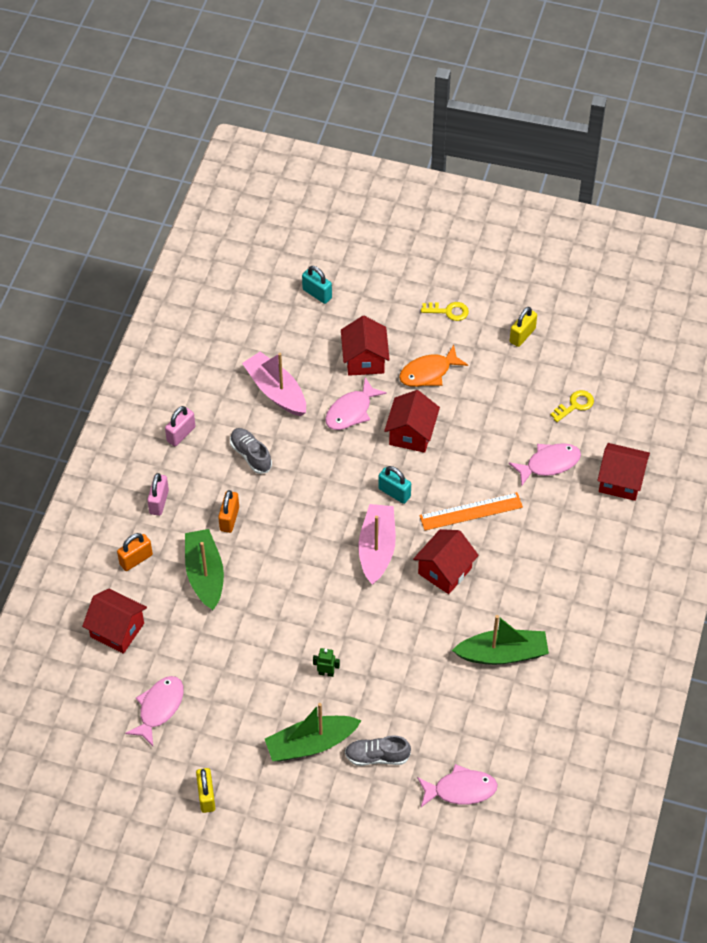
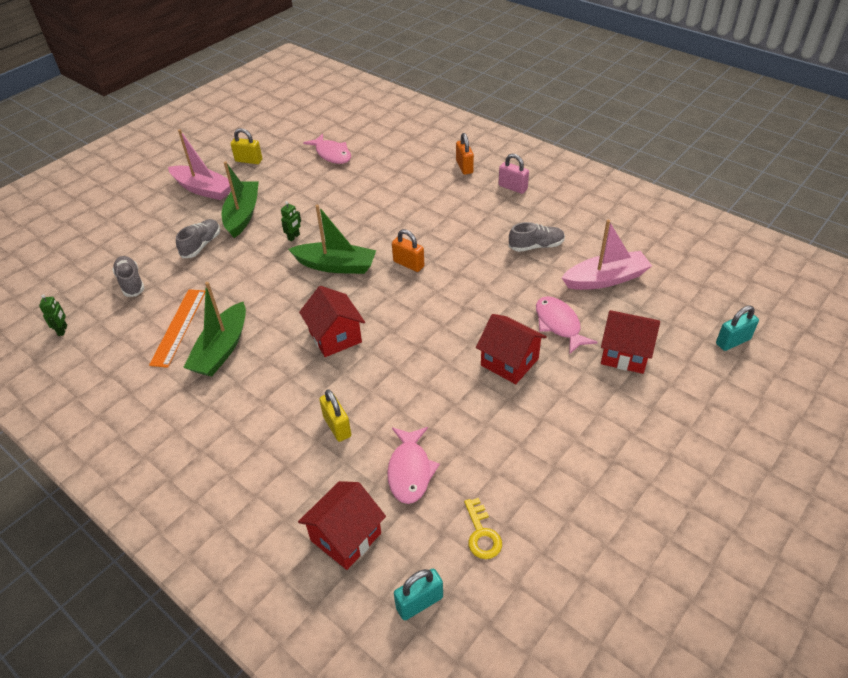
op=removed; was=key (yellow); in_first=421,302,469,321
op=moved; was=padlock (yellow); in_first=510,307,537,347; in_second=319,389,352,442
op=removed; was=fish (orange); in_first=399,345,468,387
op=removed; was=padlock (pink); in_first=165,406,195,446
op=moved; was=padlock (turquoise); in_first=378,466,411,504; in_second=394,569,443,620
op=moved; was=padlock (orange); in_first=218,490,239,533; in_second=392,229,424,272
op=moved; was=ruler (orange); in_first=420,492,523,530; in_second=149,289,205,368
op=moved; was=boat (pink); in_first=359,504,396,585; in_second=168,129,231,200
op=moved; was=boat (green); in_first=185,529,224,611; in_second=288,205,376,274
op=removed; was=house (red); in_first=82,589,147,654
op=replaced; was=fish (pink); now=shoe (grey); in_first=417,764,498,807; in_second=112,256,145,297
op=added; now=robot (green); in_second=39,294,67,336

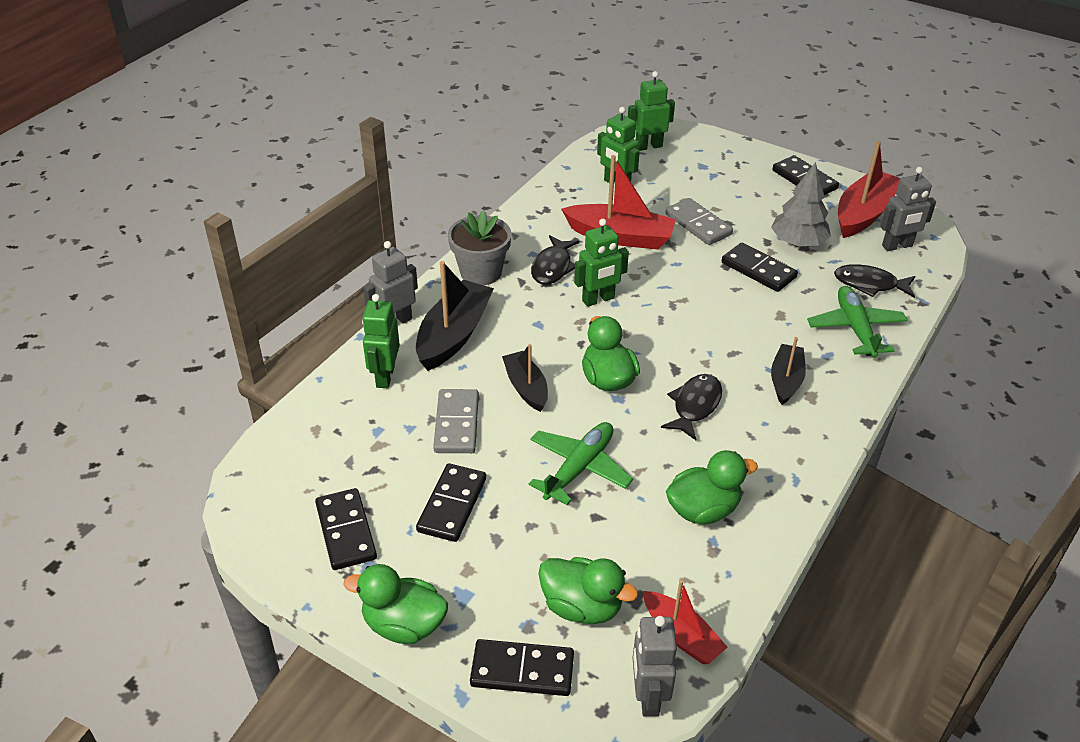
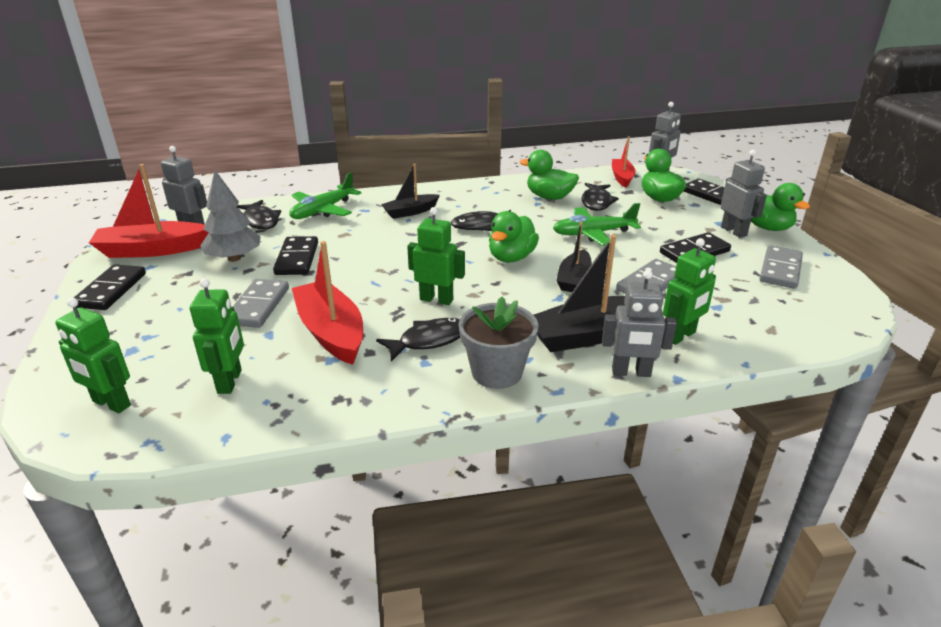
op=recoloured; was=domino (black); now=domino (grey); in_first=315,488,377,570; in_second=760,245,803,289
op=added; now=robot (grey); in_second=720,150,767,238
op=added; now=fish (black); in_second=582,183,619,211

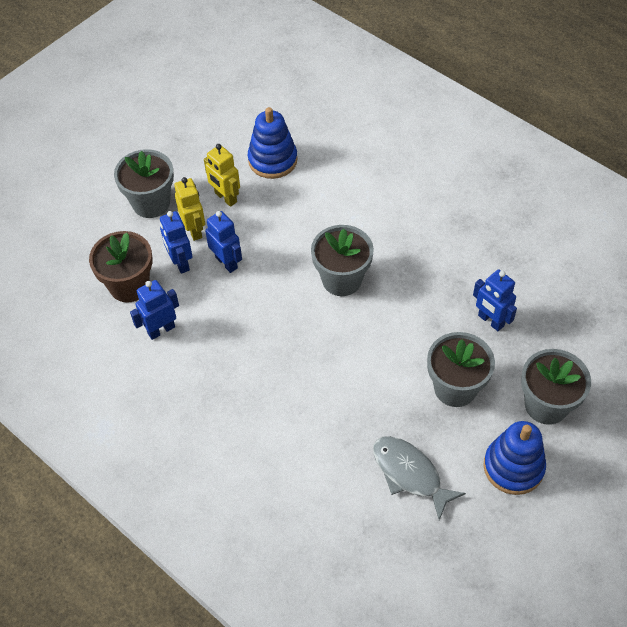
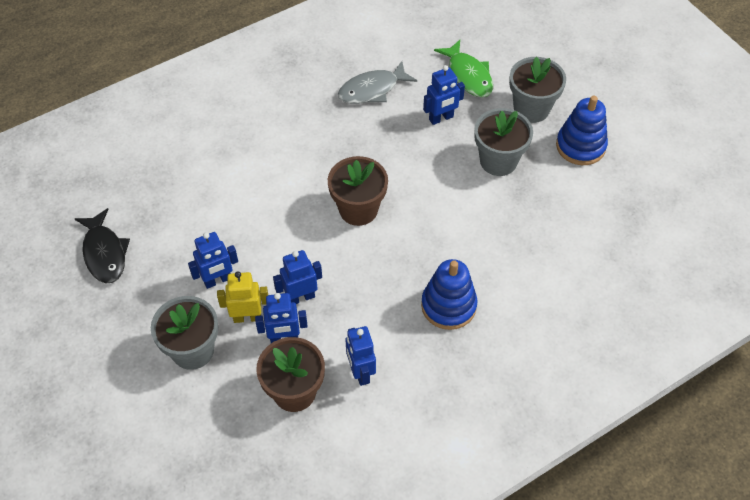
op=moved; was=stacking toy (blue); in_first=248,107,298,179; in_second=421,259,477,330
op=recoloured; was=robot (yellow); now=robot (blue); in_first=204,144,240,207; in_second=188,232,238,289
op=recoloured; was=flower pot (grey); now=flower pot (brown); in_first=311,225,374,296; in_second=328,156,388,226
op=moved; was=fish (grey); in_first=373,436,466,520; in_second=338,61,417,104
op=added; now=fish (green); in_second=434,40,493,97
op=added; now=fish (black); in_second=75,208,130,283

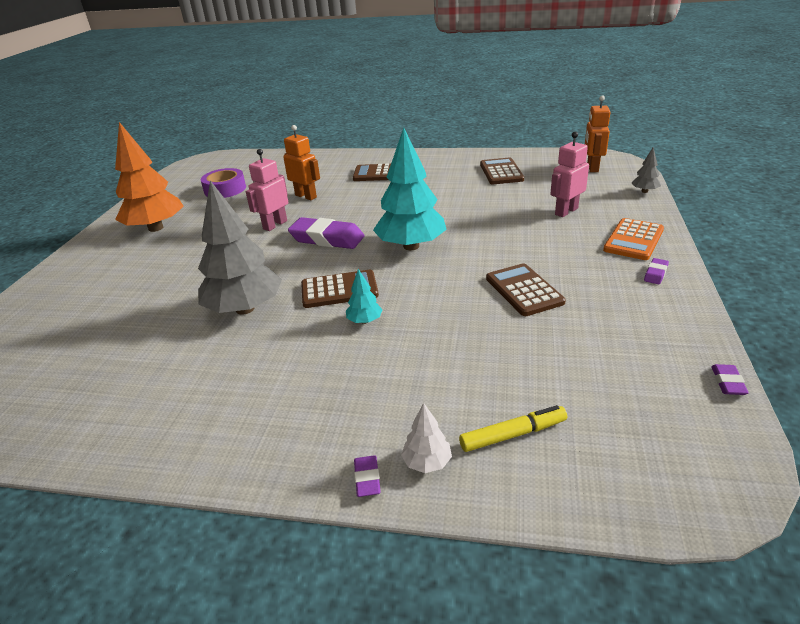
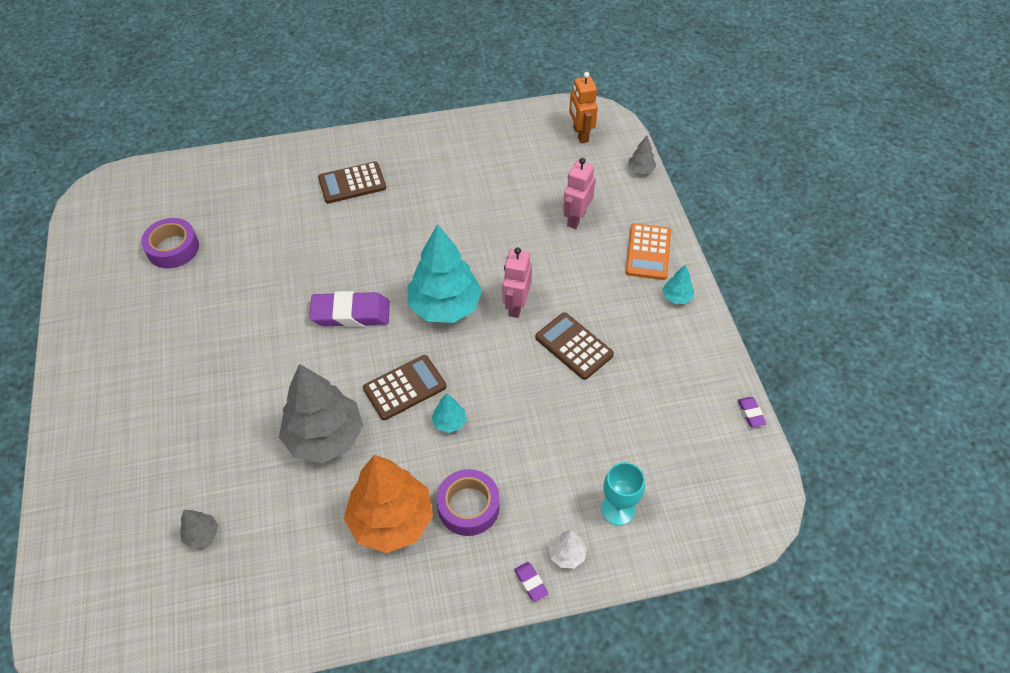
op=moved; was=tree (orange); in_first=115,122,184,232; in_second=344,455,433,553
op=removed; was=robot (orange); in_first=283,125,320,200
op=moved; was=robot (pink); in_first=246,149,288,231; in_second=502,247,532,318
op=removed; was=calculator (brown); in_first=480,157,524,184
op=replaced; was=eraser (purple); now=tree (turquoise); in_first=644,258,669,284; in_second=663,265,694,304
op=replaced; was=marker (yellow); now=goblet (turquoise); in_first=459,405,567,452; in_second=601,462,645,526
op=added; now=tape (purple); in_second=437,469,500,536
op=added; now=tree (grey); in_second=180,510,218,549

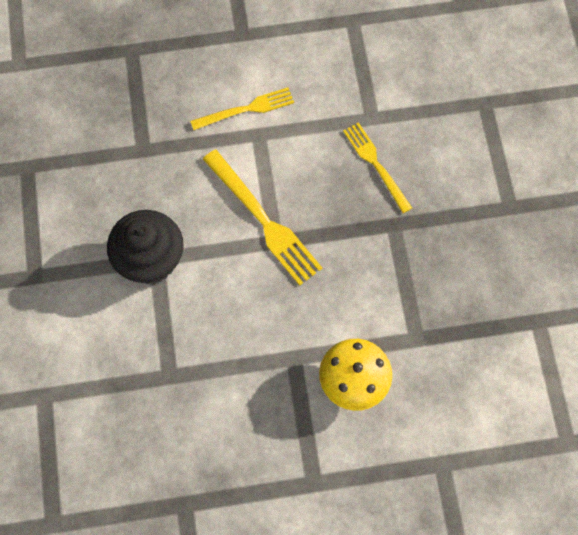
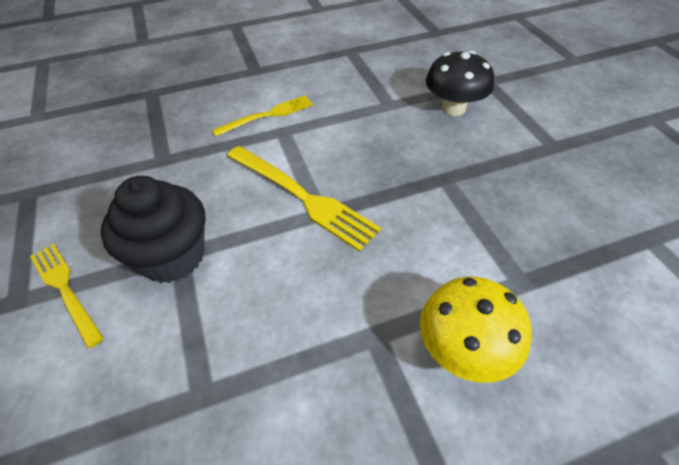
op=moved; was=fork (yellow); in_first=343,122,412,213; in_second=30,243,104,349
op=added; now=mushroom (black); in_second=426,51,494,116

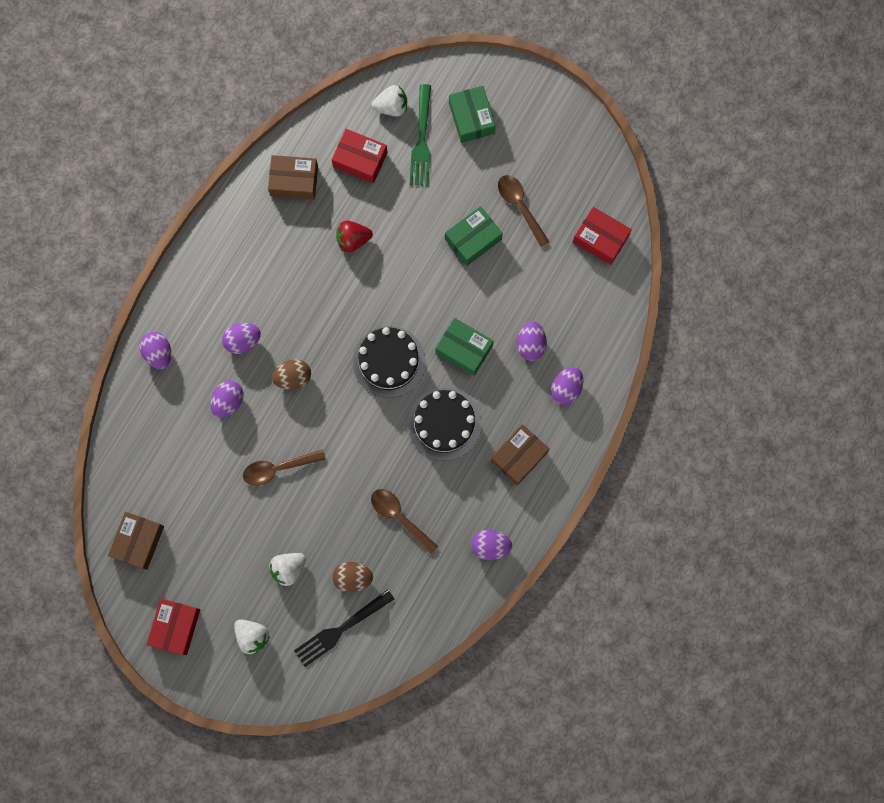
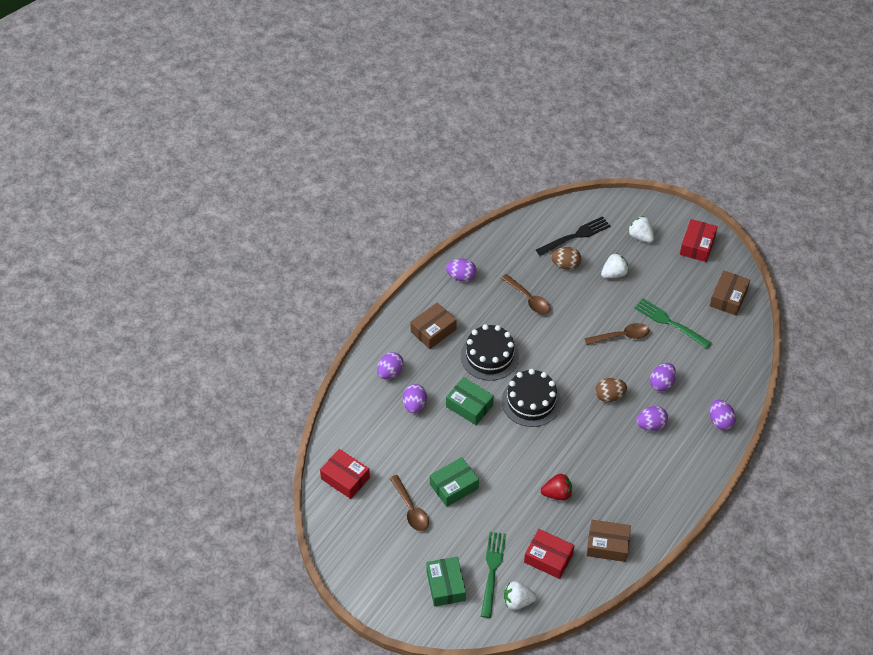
op=added; now=fork (green); in_second=634,298,712,349

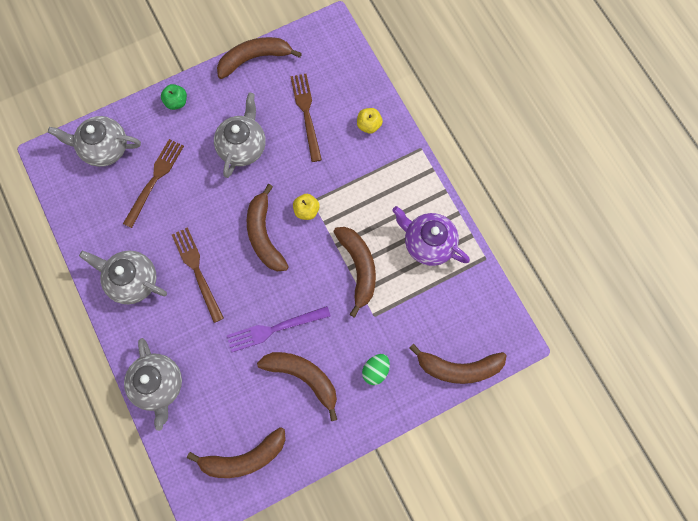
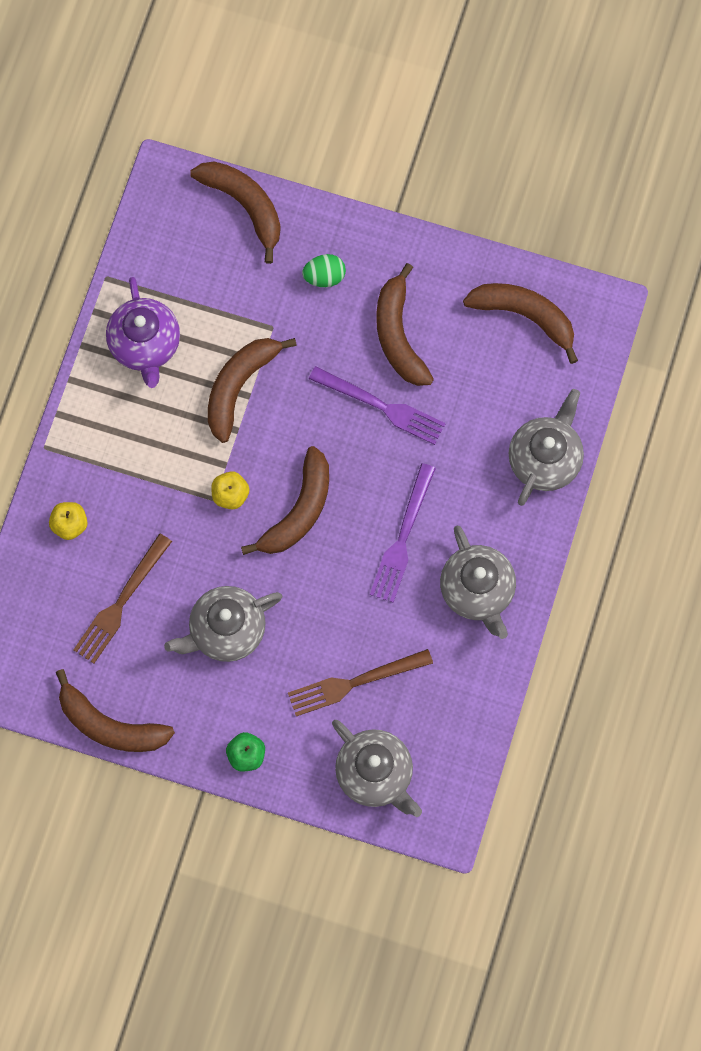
op=recoloured; was=fork (brown); now=fork (purple); in_first=172,227,224,323; in_second=370,463,436,603

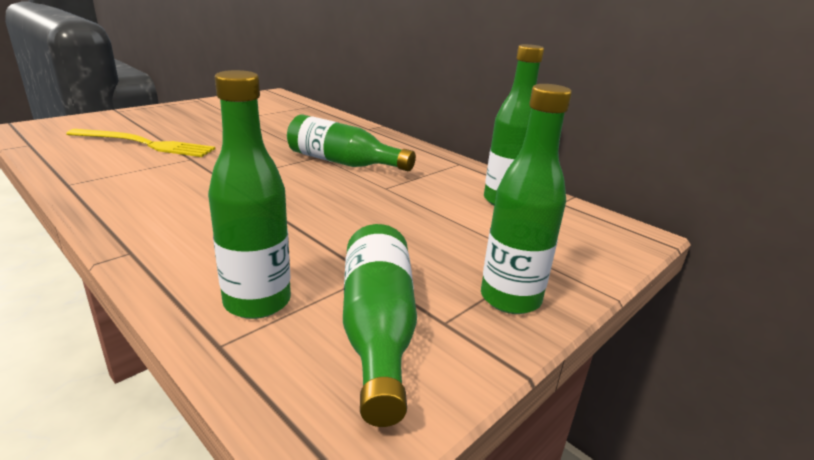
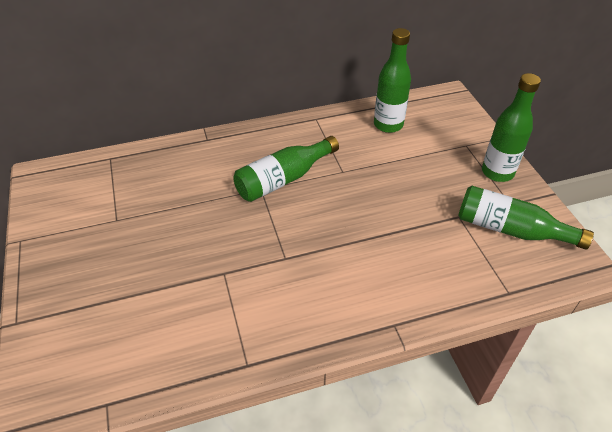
op=removed; was=bottle (green); in_first=208,70,291,319
op=removed; was=fork (yellow); in_first=66,129,215,157

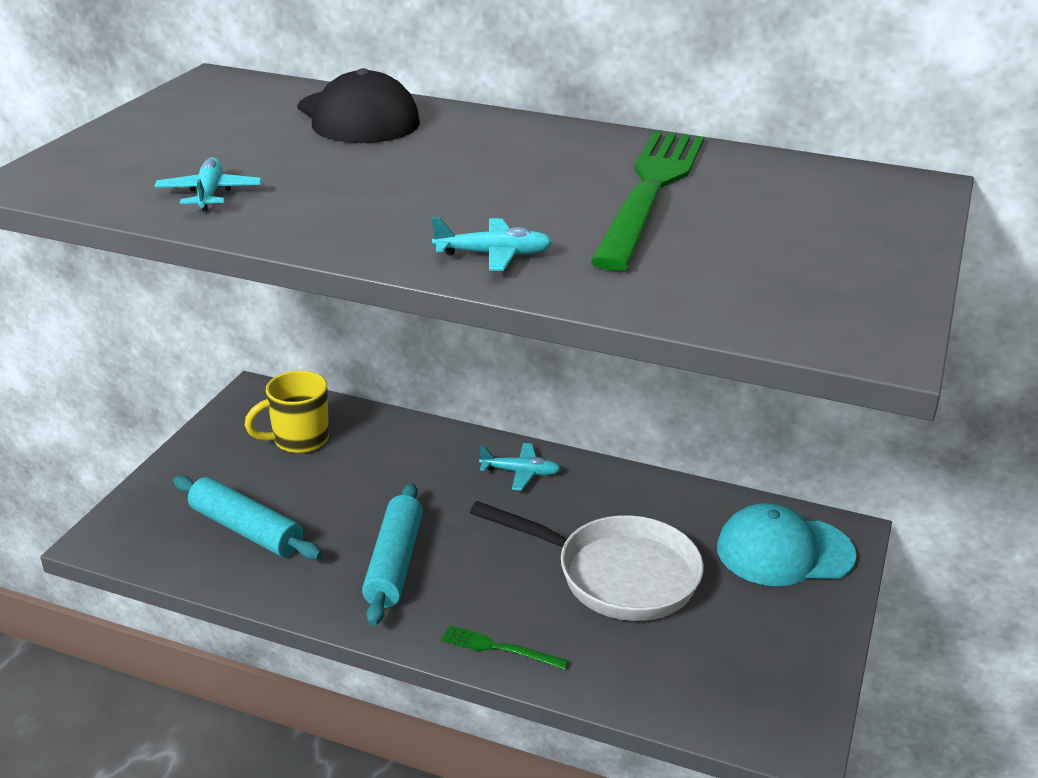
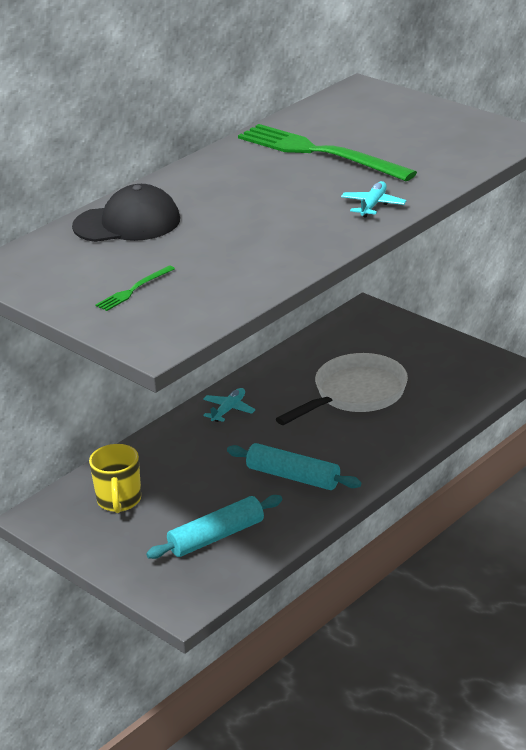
op=removed; was=plane (turquoise); in_first=154,157,262,211
op=removed; was=cap (turquoise); in_first=717,503,856,586
op=moved; was=fork (green); in_first=441,625,569,670; in_second=95,265,175,311

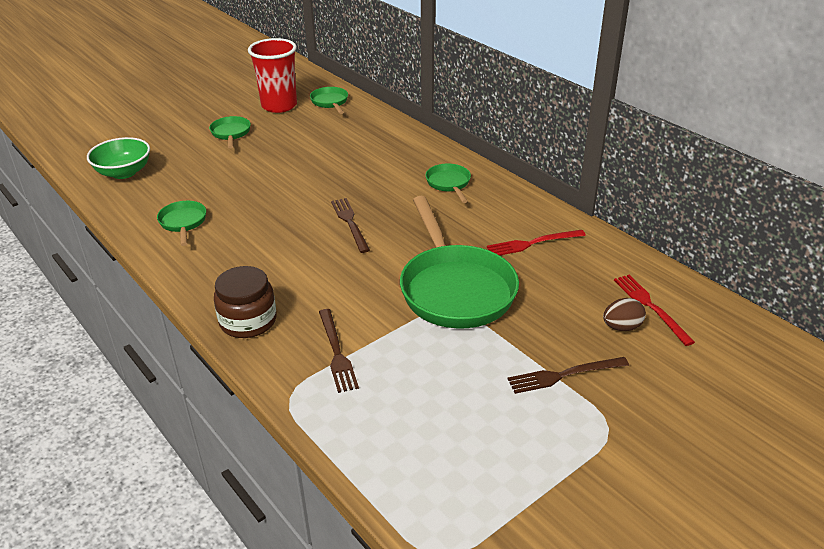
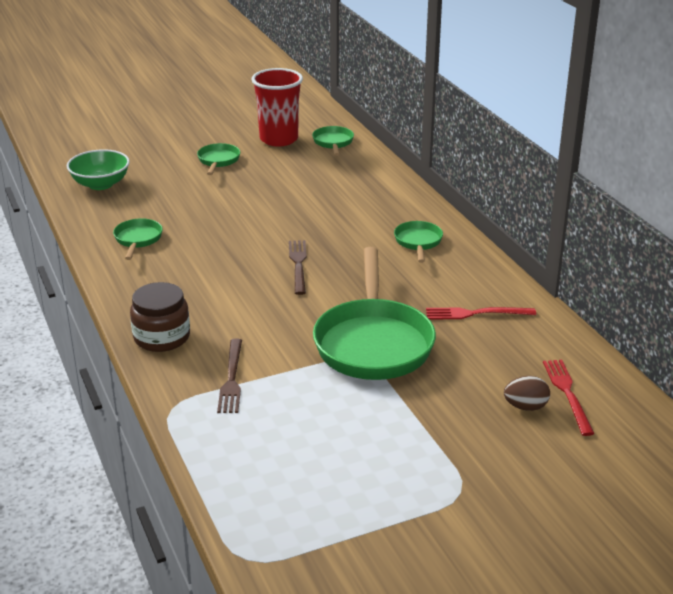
op=removed; was=fork (brown); in_first=508,357,629,394

